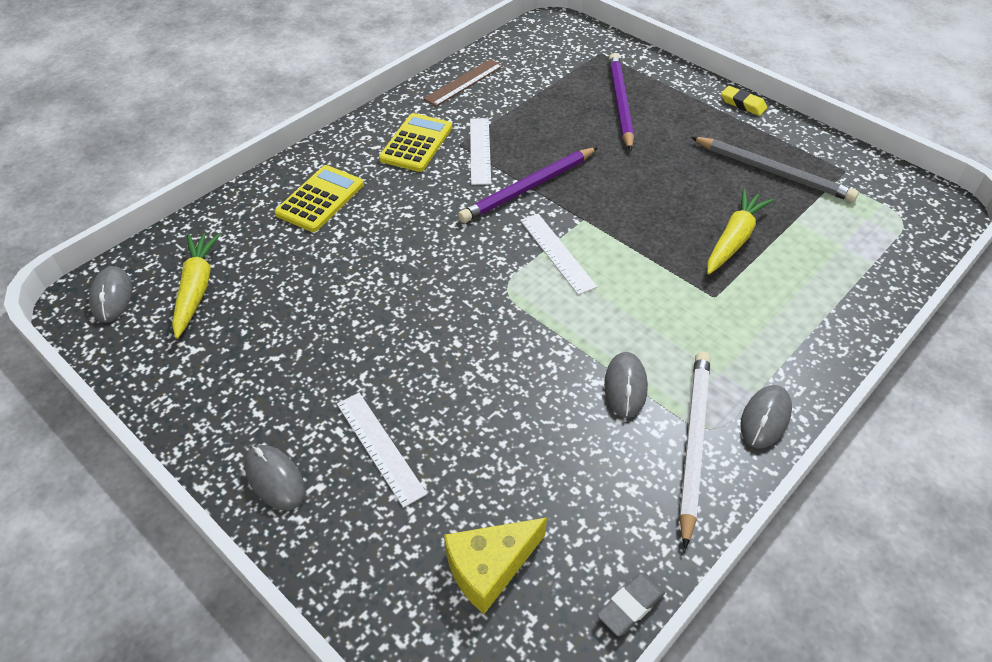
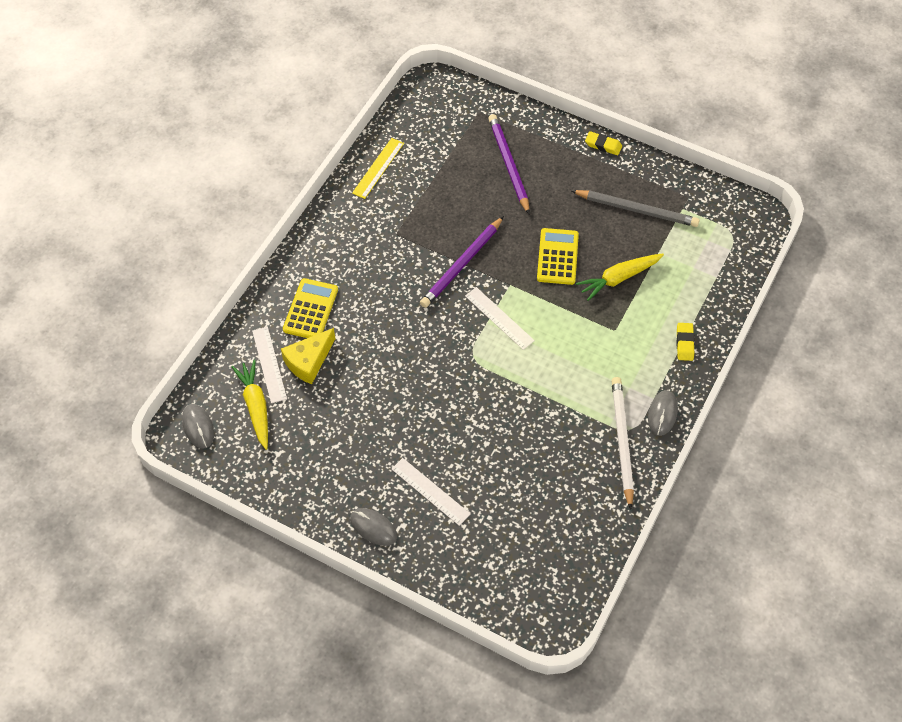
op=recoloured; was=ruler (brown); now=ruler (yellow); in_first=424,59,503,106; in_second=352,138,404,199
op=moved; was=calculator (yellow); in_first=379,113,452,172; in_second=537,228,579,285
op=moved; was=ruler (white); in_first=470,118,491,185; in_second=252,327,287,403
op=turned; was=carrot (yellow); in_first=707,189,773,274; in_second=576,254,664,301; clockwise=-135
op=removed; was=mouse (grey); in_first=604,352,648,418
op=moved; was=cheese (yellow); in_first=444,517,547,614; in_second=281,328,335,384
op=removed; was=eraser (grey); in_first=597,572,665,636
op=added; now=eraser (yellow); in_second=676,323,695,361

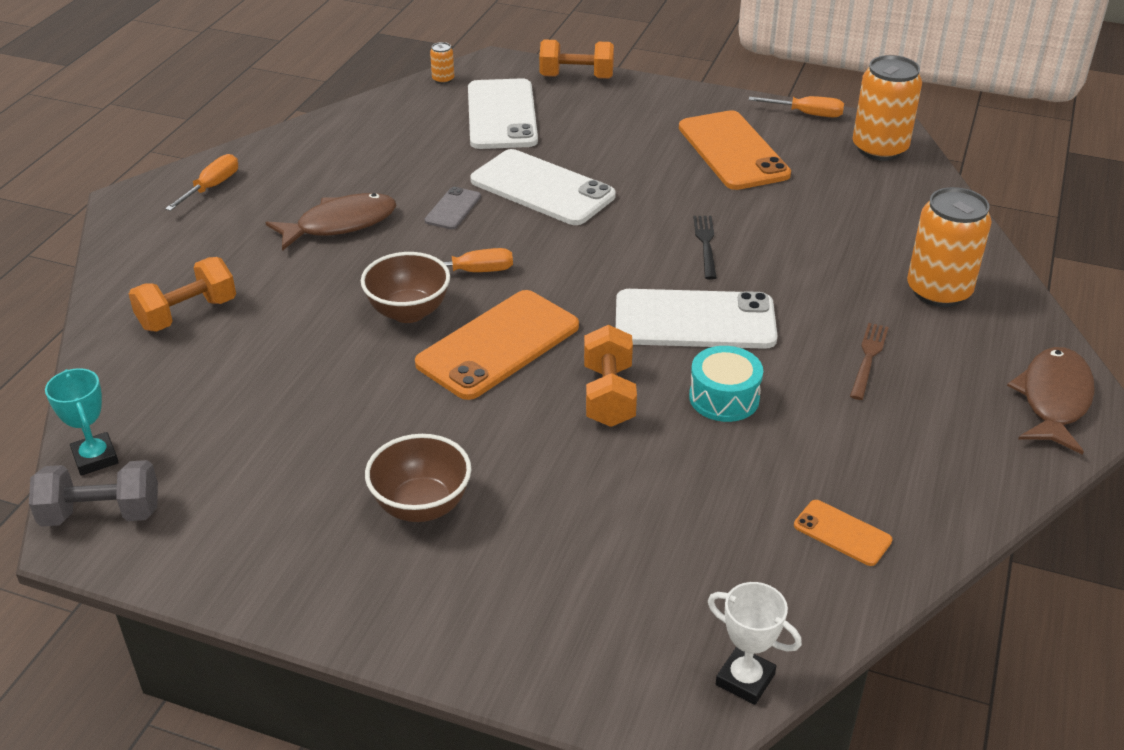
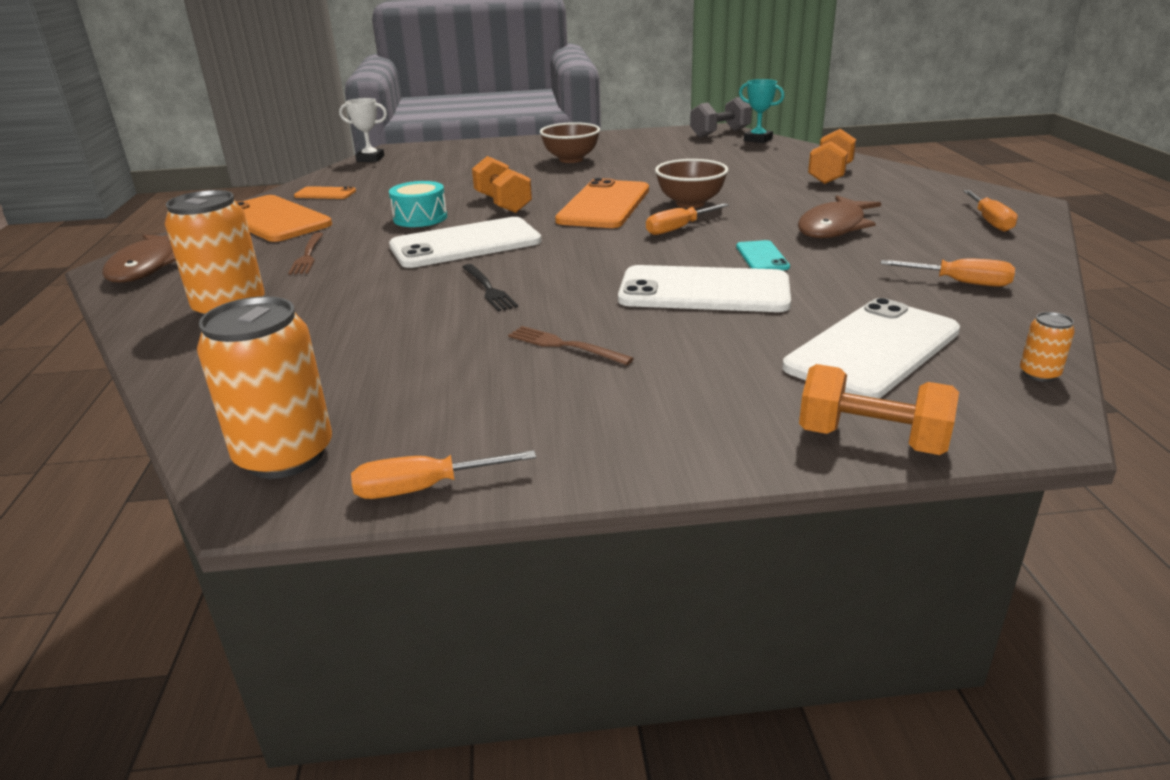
op=turned; was=dumbbell (orange); in_first=539,39,614,79; in_second=799,364,959,455; clockwise=45
op=turned; was=phone (white); in_first=468,78,538,149; in_second=782,298,960,399; clockwise=75
op=moved; was=phone (orange); in_first=679,110,791,190; in_second=236,195,332,242
op=recoloured; was=phone (grey); now=phone (turquoise); in_first=425,187,481,229; in_second=736,240,790,270
op=added; now=screwdriver (orange); in_second=881,258,1015,287
op=added; now=fork (brown); in_second=508,326,634,365

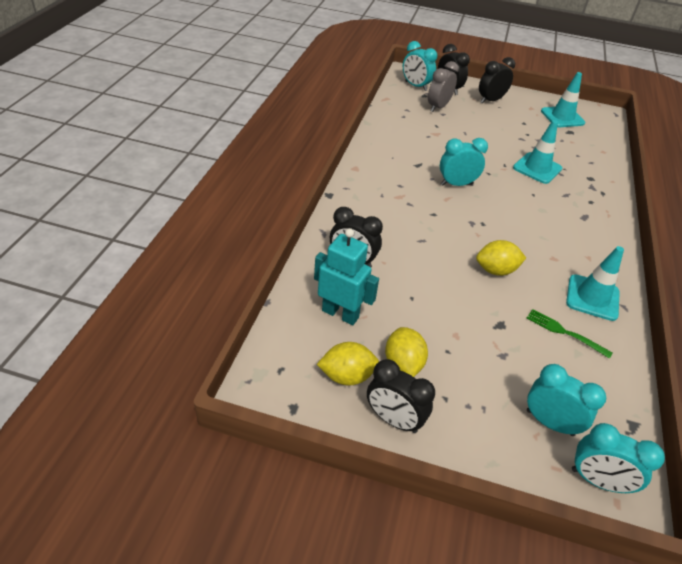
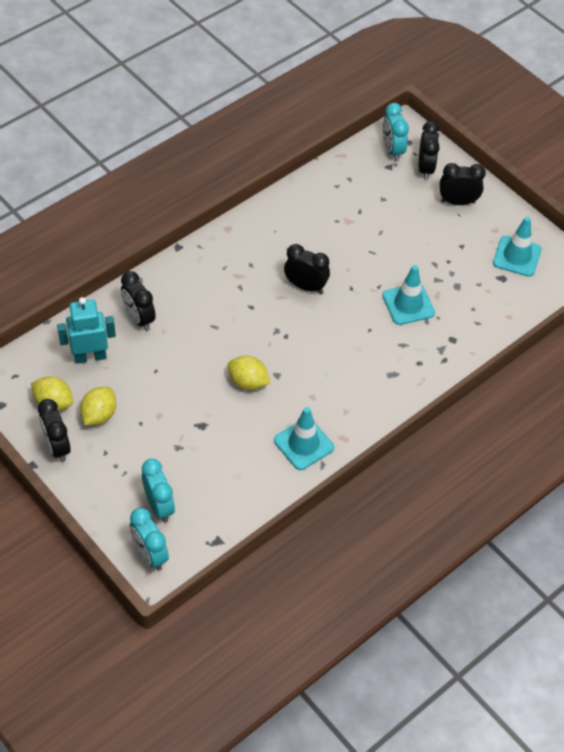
op=removed; was=clock (grey); in_first=428,61,459,112
op=recoloured; was=clock (turquoise); now=clock (black); in_first=440,138,488,186; in_second=284,244,330,293
op=turned; was=robot (turquoise); in_first=314,228,379,325; in_second=57,297,116,364; clockwise=-75
op=removed; was=fork (green); in_first=527,309,612,359

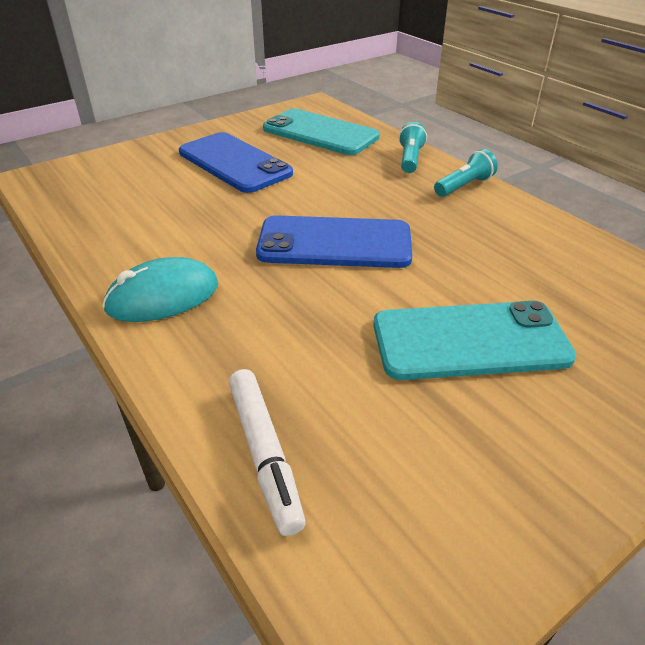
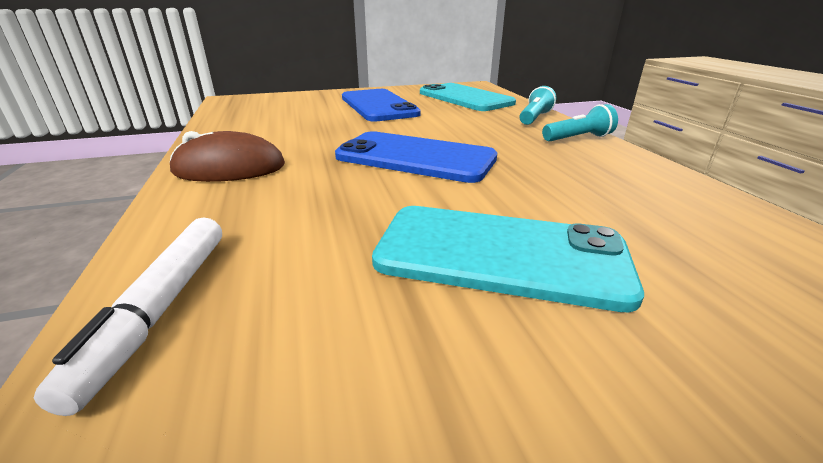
op=recoloured; was=mouse (turquoise); now=mouse (brown); in_first=102,257,218,322; in_second=170,131,285,182

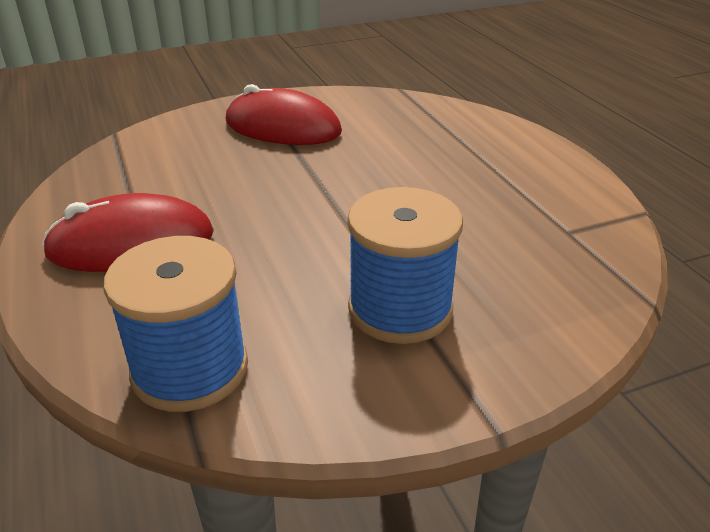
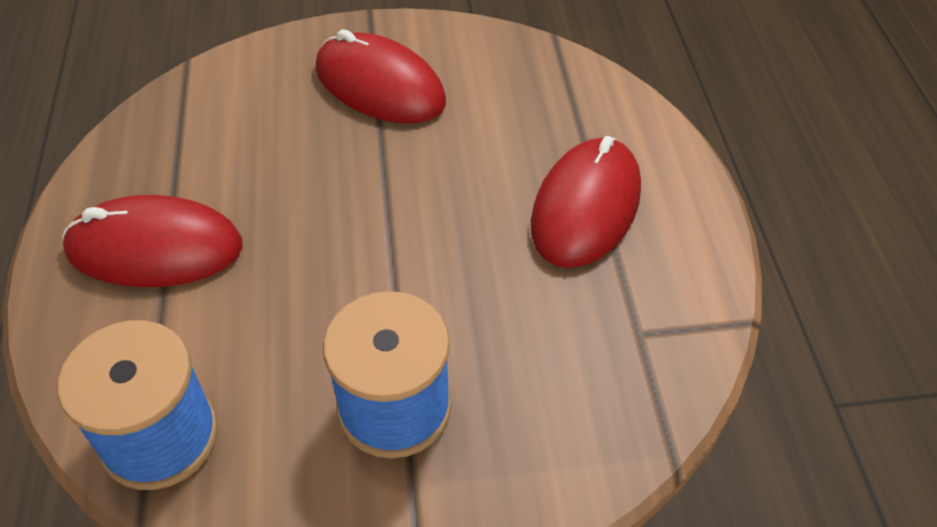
op=added; now=mouse (red); in_second=531,136,641,268

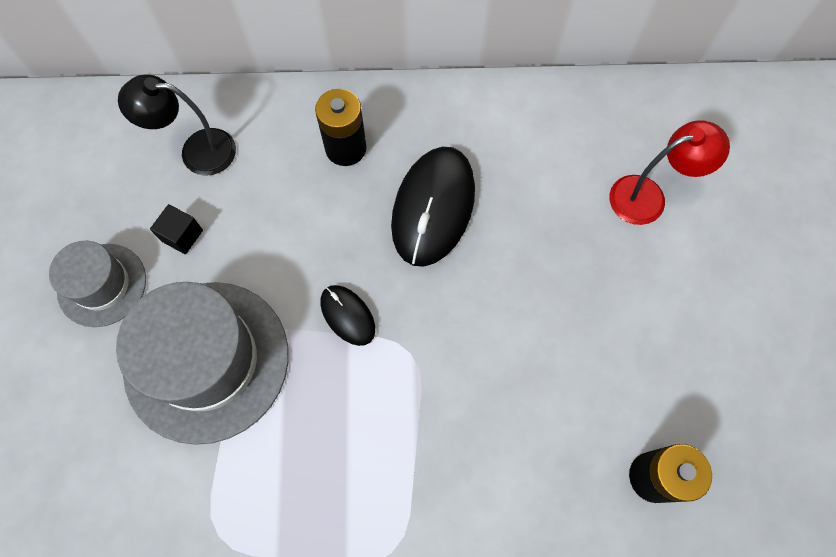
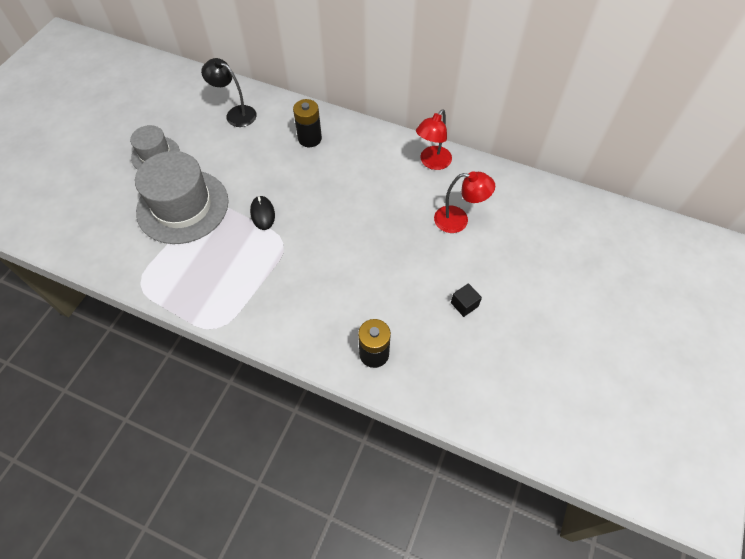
op=removed; was=mouse (black); in_first=391,147,475,267
op=moved; was=cube (black); in_first=150,204,203,254; in_second=451,283,482,317
op=added; now=lamp (red); in_second=416,109,452,170

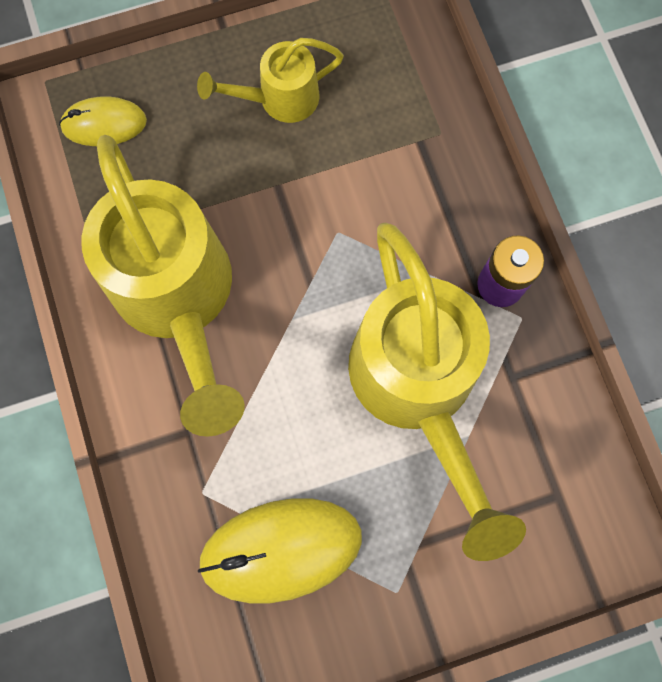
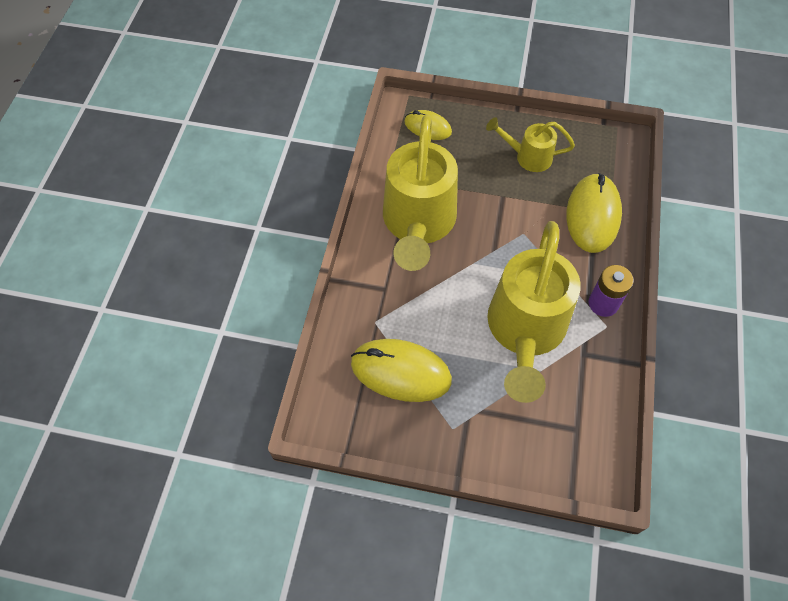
op=added; now=mouse (yellow); in_second=566,173,622,253

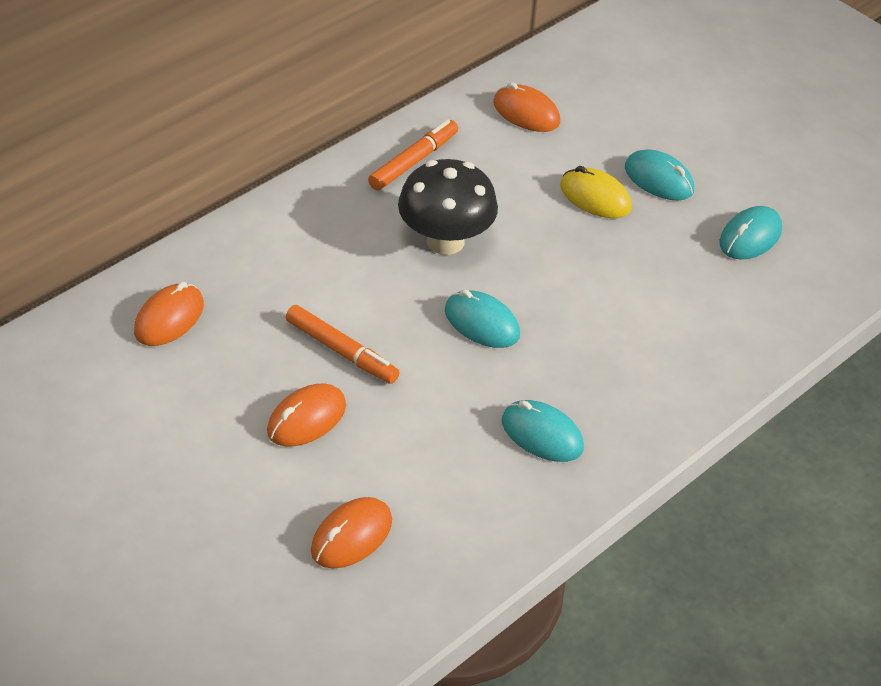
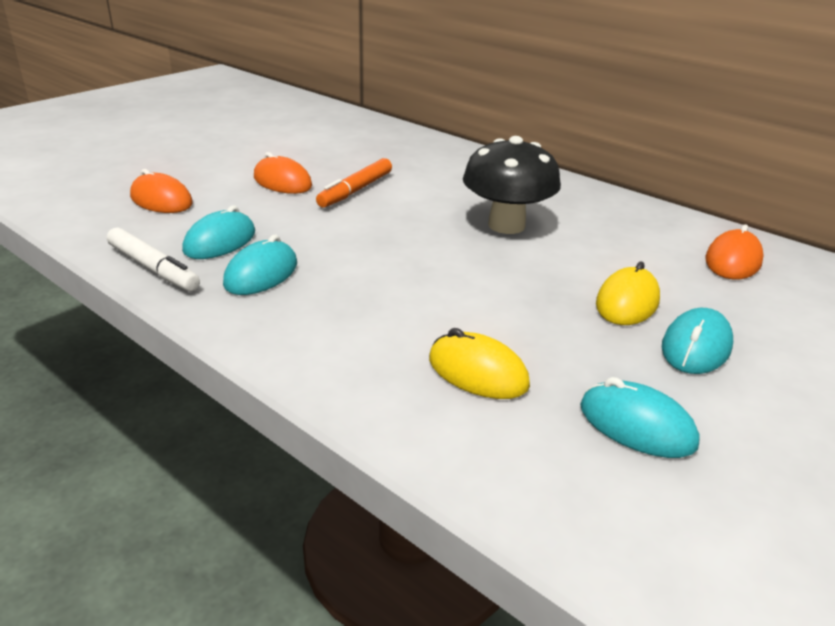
op=removed; was=marker (orange); in_first=368,120,458,190
op=removed; was=mouse (orange); in_first=134,282,204,346
op=moved; was=mouse (turquoise); in_first=445,289,520,348; in_second=182,205,255,259
op=added; now=marker (white); in_second=107,228,200,291
op=added; now=mouse (yellow); in_second=429,328,530,399

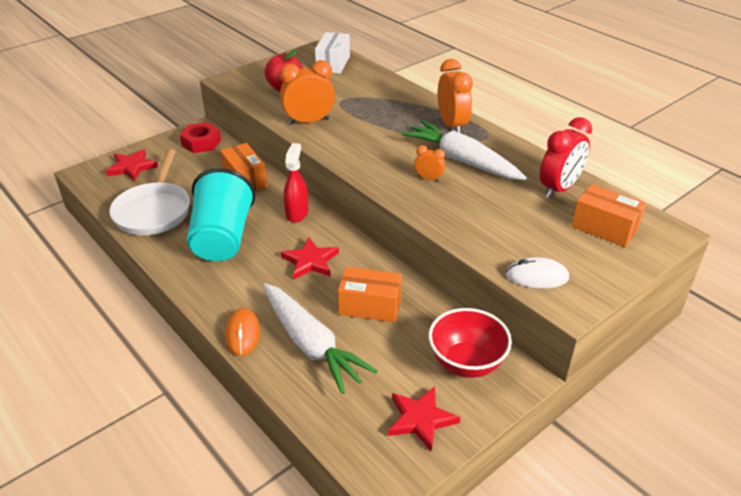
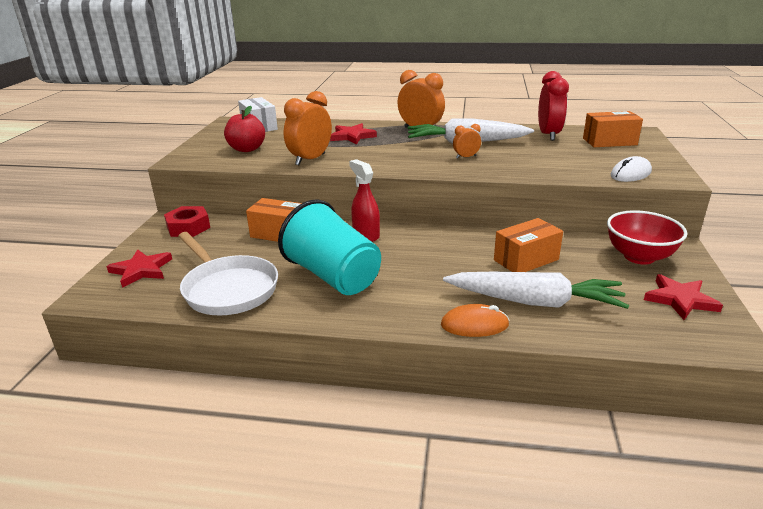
op=moved; was=star (red); in_first=281,237,339,279; in_second=330,123,377,145
op=turned; was=mouse (orange); in_first=225,308,260,356; in_second=441,304,509,337; clockwise=-45

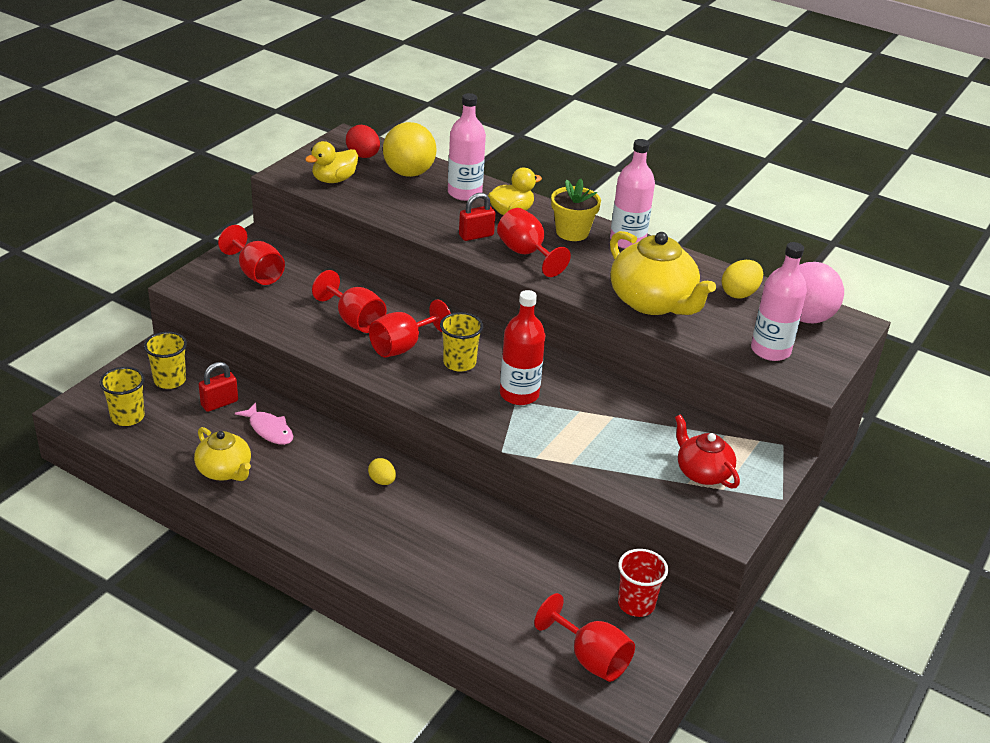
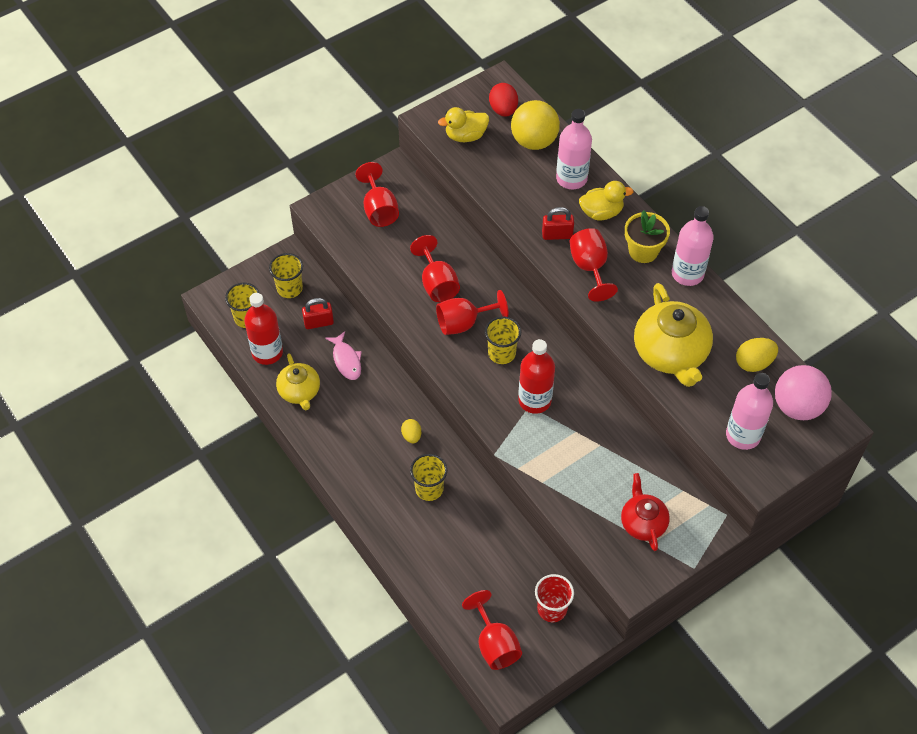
op=added; now=bottle (red); in_second=244,293,283,365
op=added; now=cup (yellow); in_second=410,454,447,501

